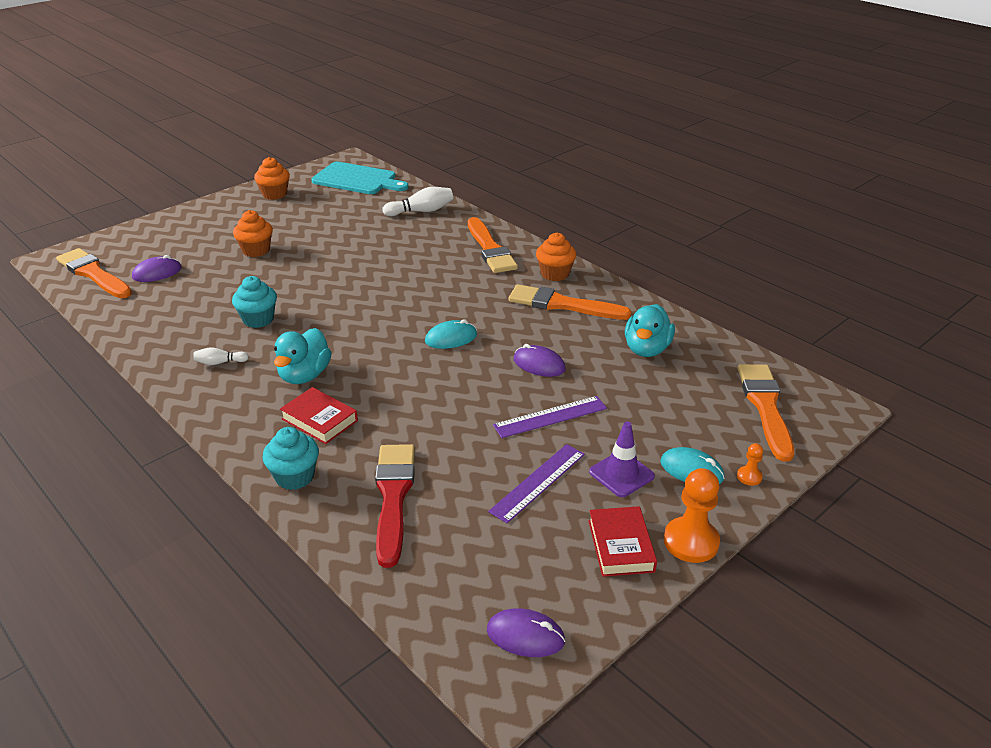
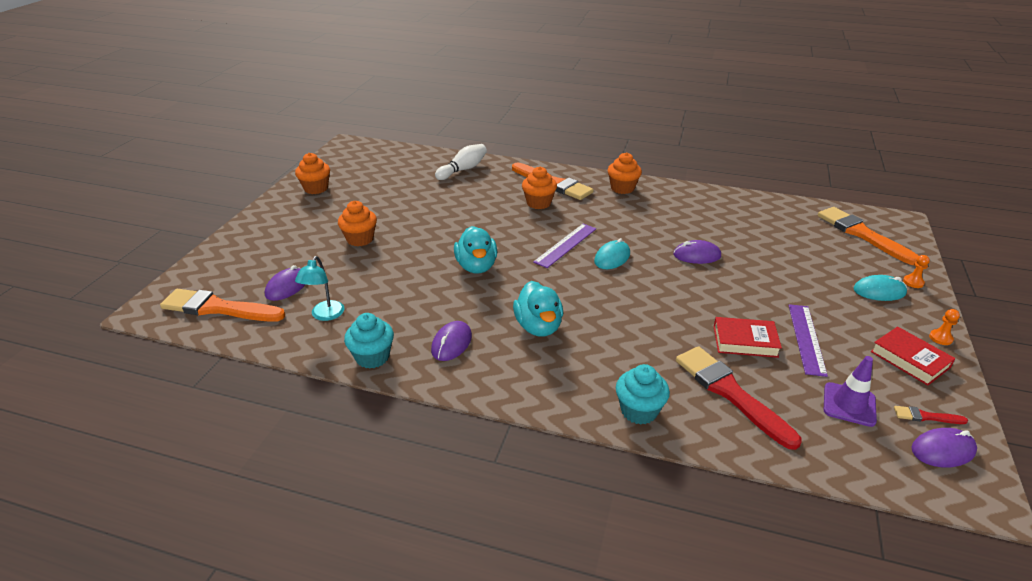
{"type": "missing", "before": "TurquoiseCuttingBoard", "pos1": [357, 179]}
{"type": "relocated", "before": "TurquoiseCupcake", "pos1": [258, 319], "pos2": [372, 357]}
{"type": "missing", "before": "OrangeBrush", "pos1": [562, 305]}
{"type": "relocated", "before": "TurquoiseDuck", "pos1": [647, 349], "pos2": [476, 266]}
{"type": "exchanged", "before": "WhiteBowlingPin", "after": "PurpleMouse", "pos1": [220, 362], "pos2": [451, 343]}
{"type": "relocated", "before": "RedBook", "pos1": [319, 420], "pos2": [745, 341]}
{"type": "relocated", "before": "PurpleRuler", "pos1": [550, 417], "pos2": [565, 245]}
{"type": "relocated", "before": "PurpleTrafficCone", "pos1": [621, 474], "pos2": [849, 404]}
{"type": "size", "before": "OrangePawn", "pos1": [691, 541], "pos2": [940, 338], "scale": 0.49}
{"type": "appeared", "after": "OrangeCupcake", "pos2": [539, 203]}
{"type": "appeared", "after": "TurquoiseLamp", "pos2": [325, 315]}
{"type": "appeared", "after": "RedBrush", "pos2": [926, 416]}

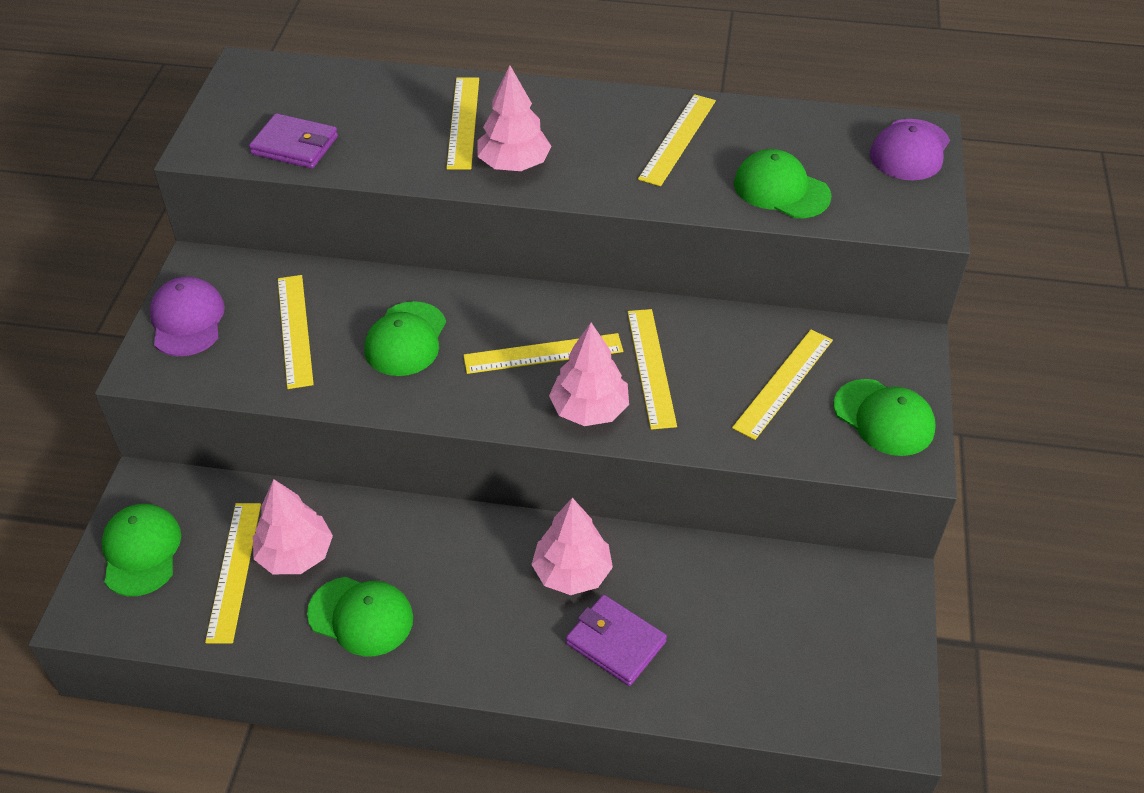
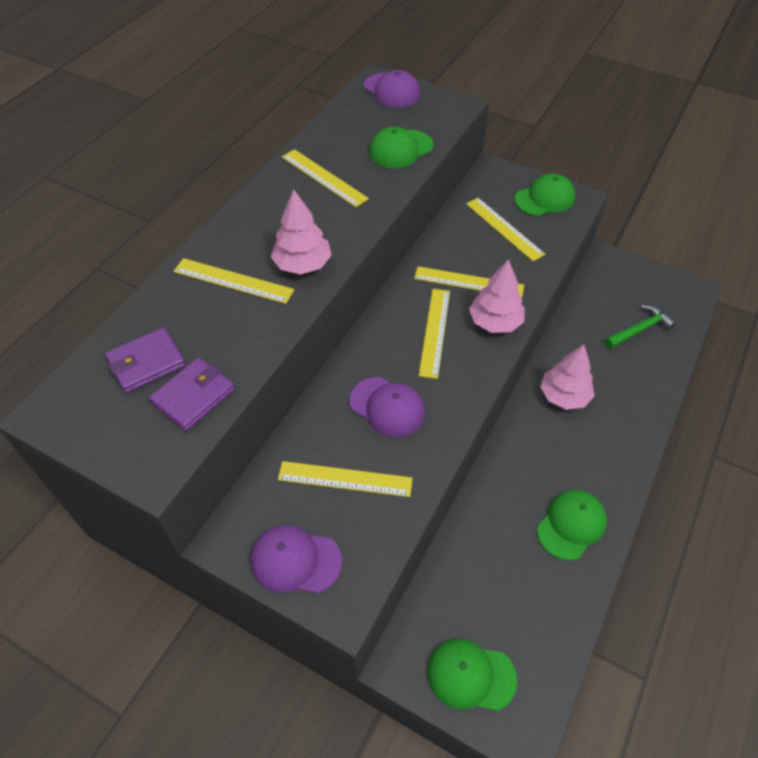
{"type": "colour", "before": "GreenCap", "after": "PurpleCap", "pos1": [406, 339], "pos2": [387, 407]}
{"type": "missing", "before": "PinkTree", "pos1": [295, 554]}
{"type": "missing", "before": "YellowRuler", "pos1": [234, 570]}
{"type": "relocated", "before": "PurpleWallet", "pos1": [615, 642], "pos2": [146, 363]}
{"type": "appeared", "after": "GreenHammer", "pos2": [639, 329]}

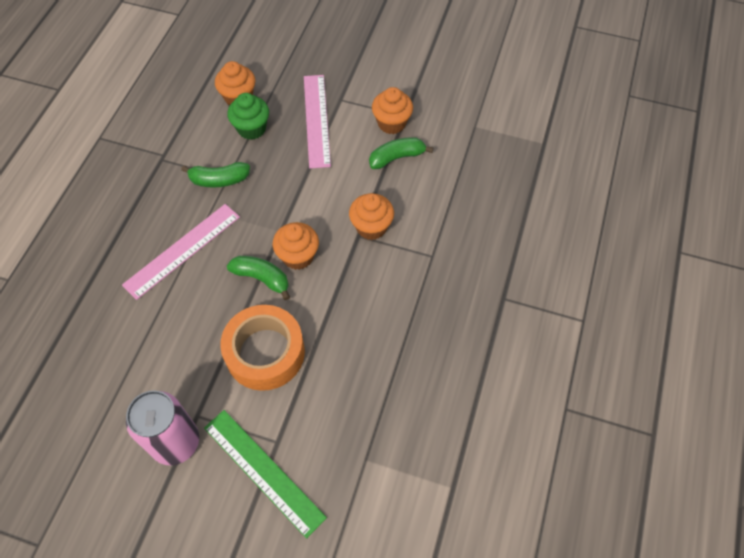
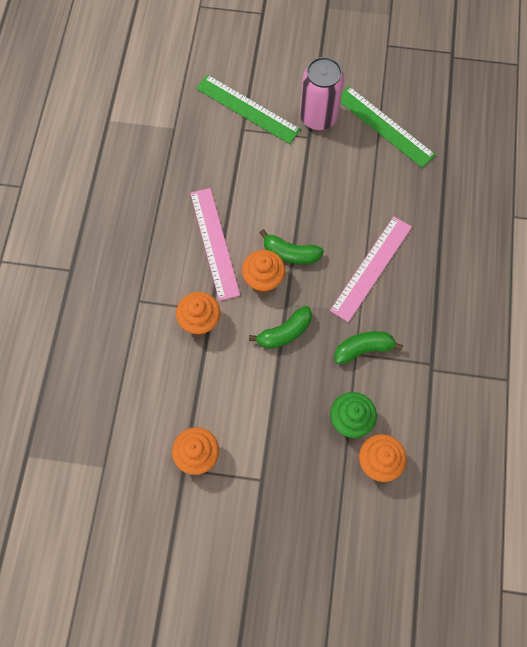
{"type": "relocated", "before": "PinkRuler", "pos1": [317, 120], "pos2": [214, 243]}
{"type": "relocated", "before": "GreenBanana", "pos1": [396, 157], "pos2": [285, 332]}
{"type": "missing", "before": "OrangeTape", "pos1": [265, 353]}
{"type": "appeared", "after": "GreenRuler", "pos2": [384, 126]}

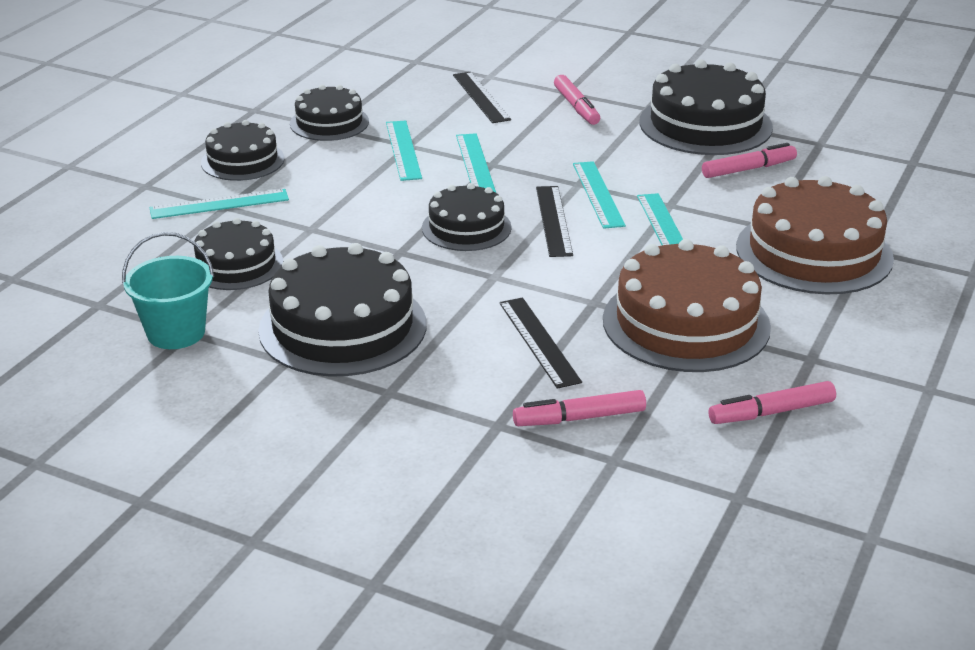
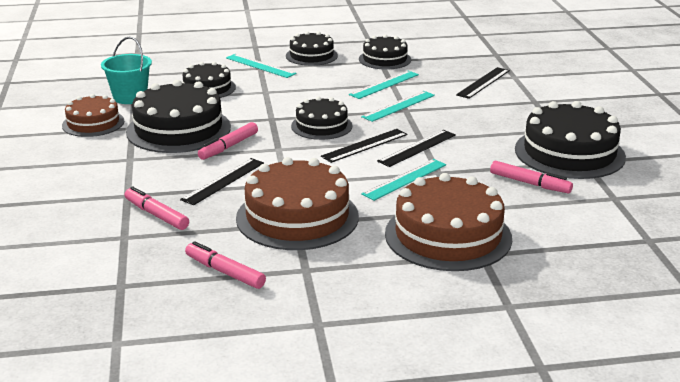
{"type": "relocated", "before": "PinkMarker", "pos1": [576, 107], "pos2": [228, 147]}
{"type": "colour", "before": "TurquoiseRuler", "after": "BlackRuler", "pos1": [598, 194], "pos2": [417, 148]}
{"type": "appeared", "after": "BrownCake", "pos2": [93, 123]}

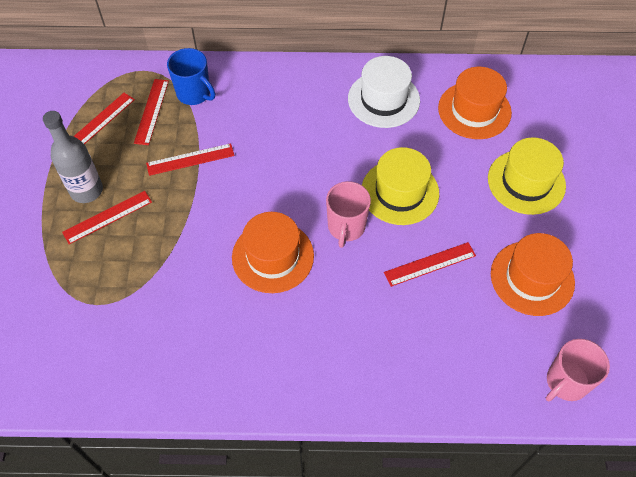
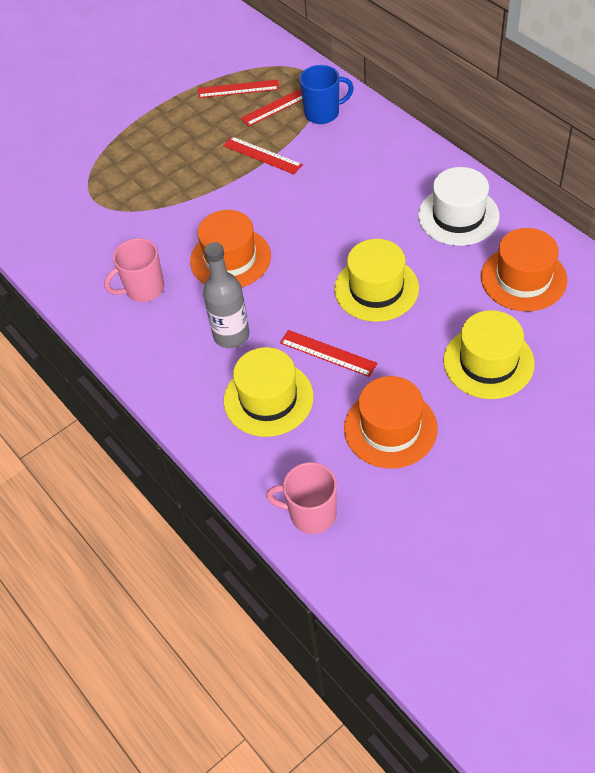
{"type": "spun", "before": "BlueMug", "pos1": [194, 94], "pos2": [323, 113], "turn": -105}
{"type": "relocated", "before": "GreyBottle", "pos1": [86, 190], "pos2": [231, 335]}
{"type": "relocated", "before": "PinkMug", "pos1": [346, 227], "pos2": [143, 289]}
{"type": "missing", "before": "RedRuler", "pos1": [107, 217]}
{"type": "appeared", "after": "YellowHat", "pos2": [268, 398]}

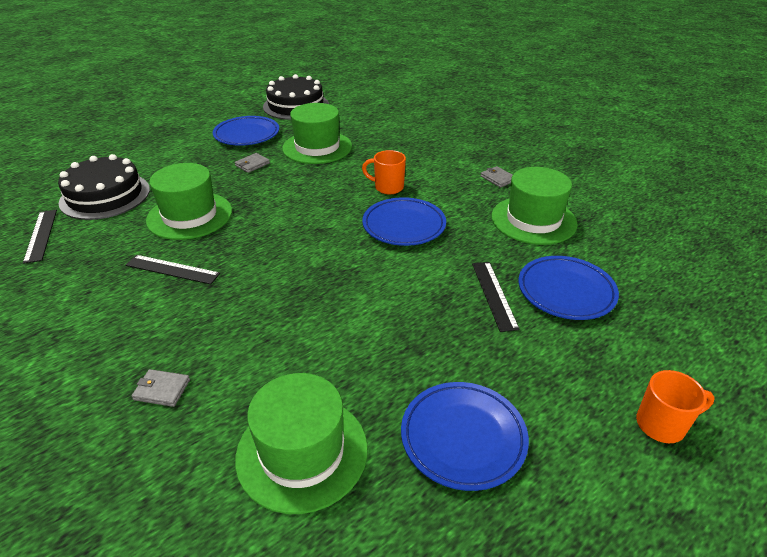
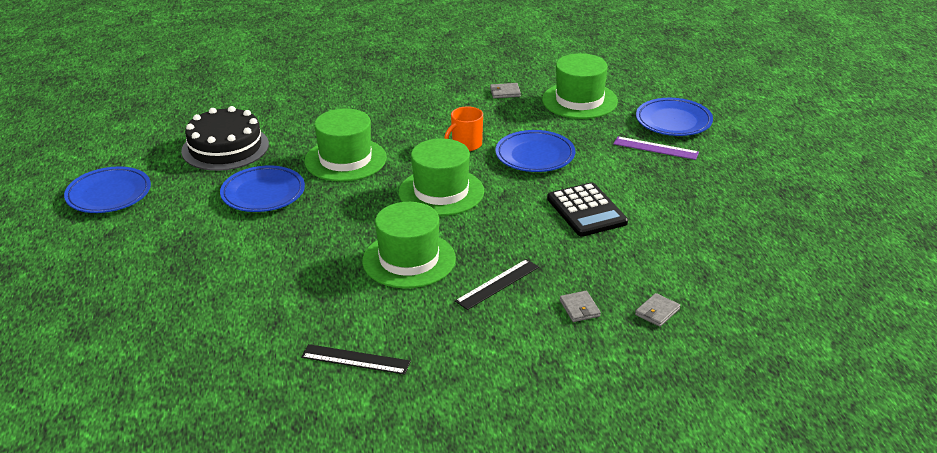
{"type": "relocated", "before": "GreyWallet", "pos1": [252, 164], "pos2": [579, 308]}
{"type": "missing", "before": "BlackCake", "pos1": [105, 196]}
{"type": "colour", "before": "BlackRuler", "after": "PurpleRuler", "pos1": [494, 295], "pos2": [655, 148]}
{"type": "missing", "before": "OrangeMug", "pos1": [662, 424]}
{"type": "relocated", "before": "GreenHat", "pos1": [302, 452], "pos2": [441, 192]}
{"type": "relocated", "before": "BluePlate", "pos1": [463, 437], "pos2": [109, 194]}
{"type": "appeared", "after": "BlackCalculator", "pos2": [586, 211]}

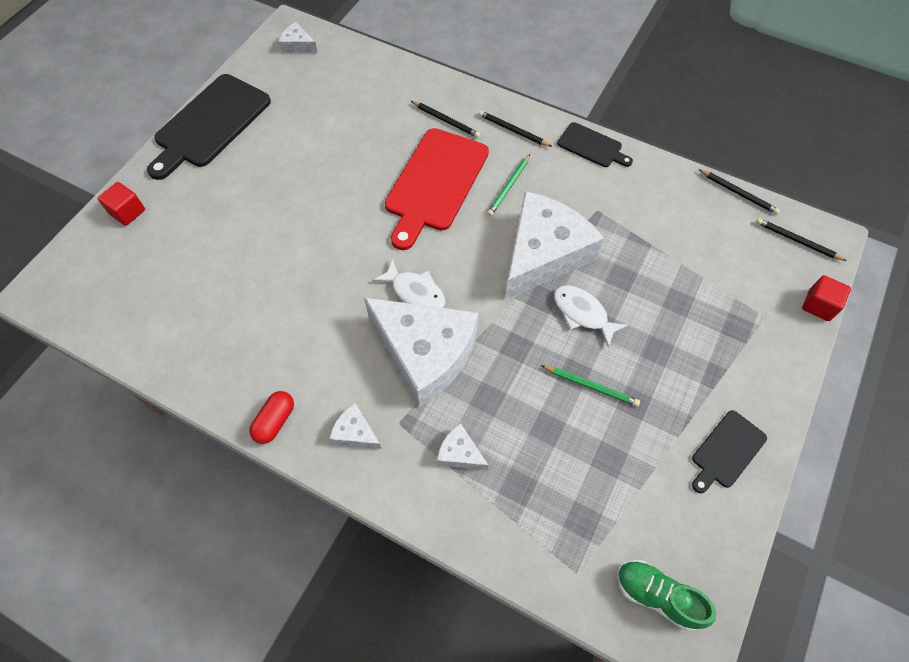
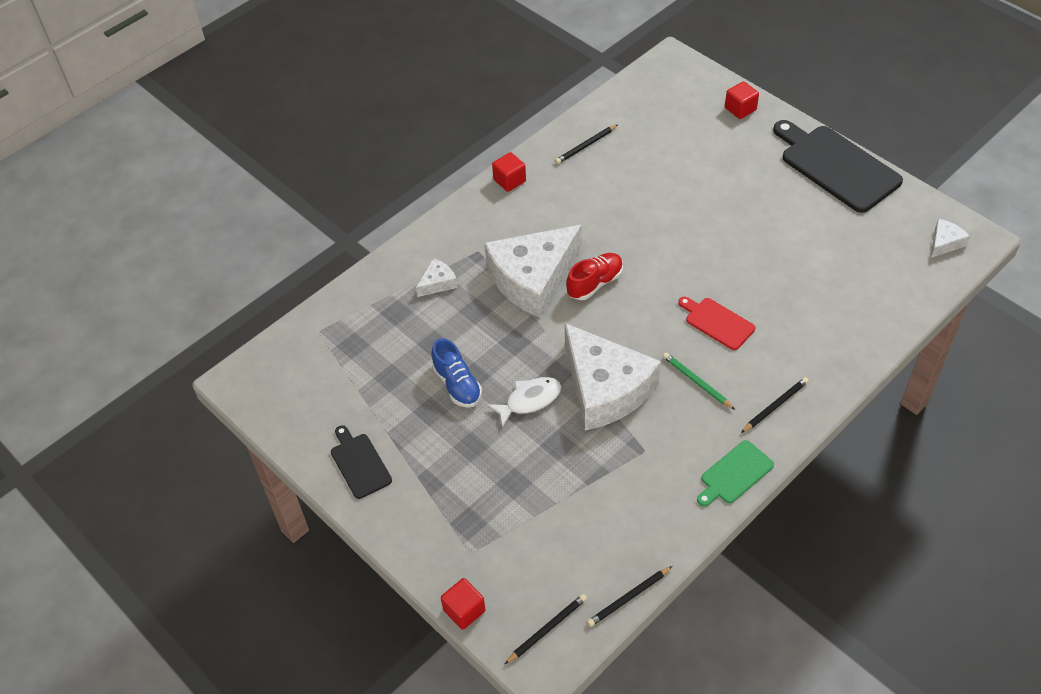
{"type": "relocated", "before": "BlackPencil", "pos1": [446, 120], "pos2": [586, 146]}
{"type": "colour", "before": "BlackCuttingBoard", "after": "GreenCuttingBoard", "pos1": [592, 146], "pos2": [734, 474]}
{"type": "size", "before": "RedCuttingBoard", "pos1": [435, 183], "pos2": [717, 322], "scale": 0.52}
{"type": "exchanged", "before": "WhiteFish", "after": "RedShoe", "pos1": [415, 292], "pos2": [595, 283]}
{"type": "exchanged", "before": "GreenPencil", "after": "BlueShoe", "pos1": [591, 386], "pos2": [457, 384]}
{"type": "exchanged", "before": "RedCapsule", "after": "RedCube", "pos1": [275, 421], "pos2": [509, 180]}
{"type": "missing", "before": "WhiteCheese", "pos1": [355, 432]}
{"type": "missing", "before": "GreenShoe", "pos1": [657, 595]}

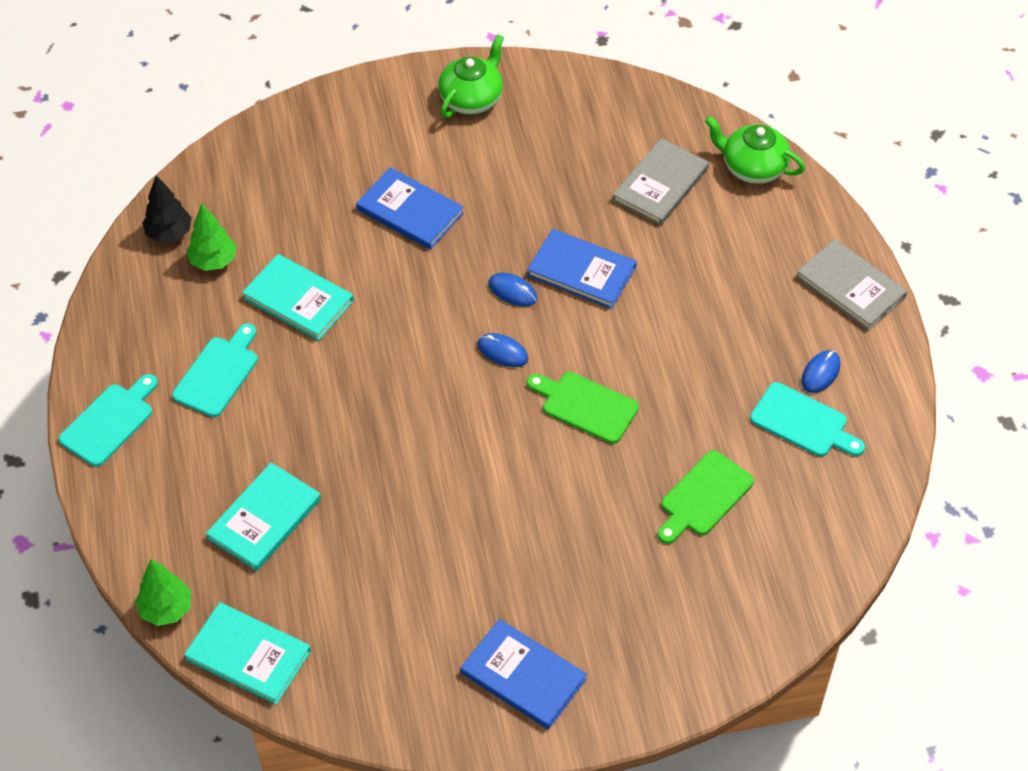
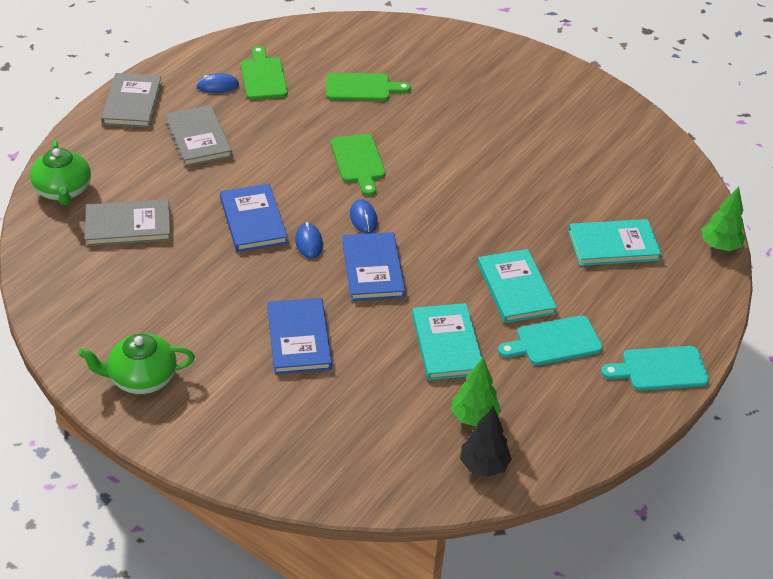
{"type": "colour", "before": "TurquoiseCuttingBoard", "after": "GreenCuttingBoard", "pos1": [803, 422], "pos2": [263, 76]}
{"type": "relocated", "before": "TurquoiseBook", "pos1": [248, 655], "pos2": [515, 288]}
{"type": "relocated", "before": "BlueBook", "pos1": [523, 676], "pos2": [373, 269]}
{"type": "appeared", "after": "GreyBook", "pos2": [198, 138]}

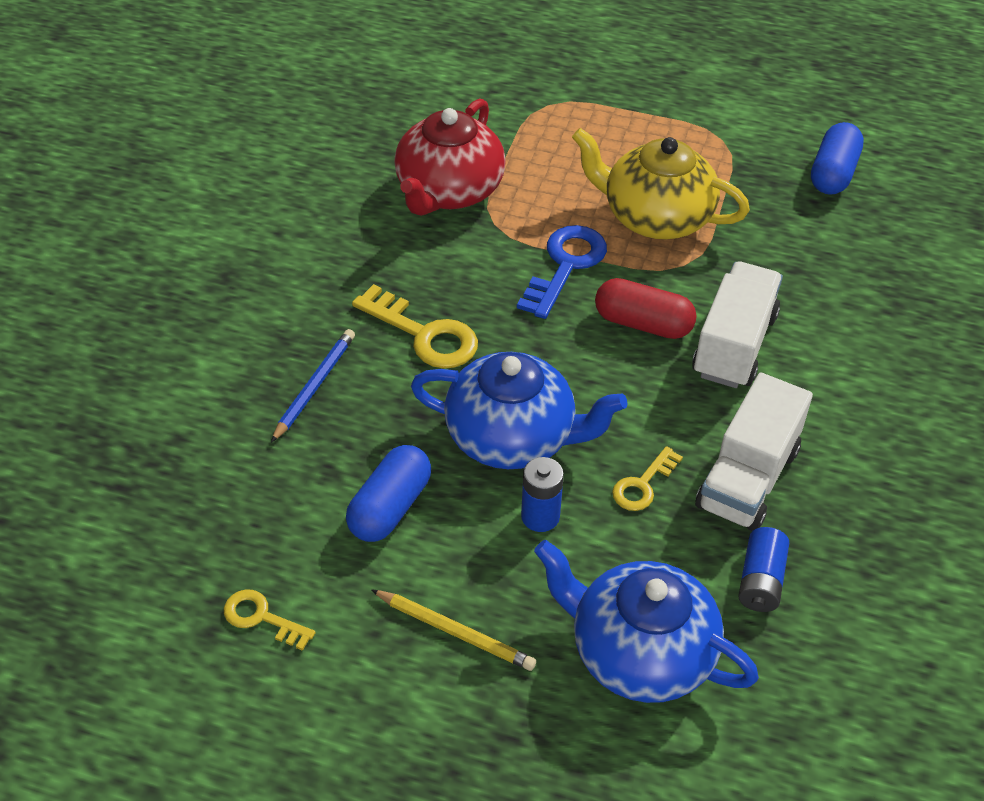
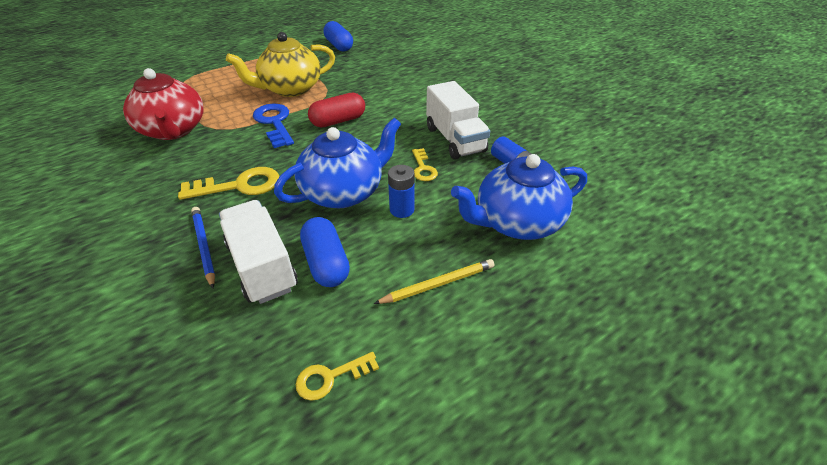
{"type": "relocated", "before": "WhiteTruck", "pos1": [734, 345], "pos2": [262, 266]}

